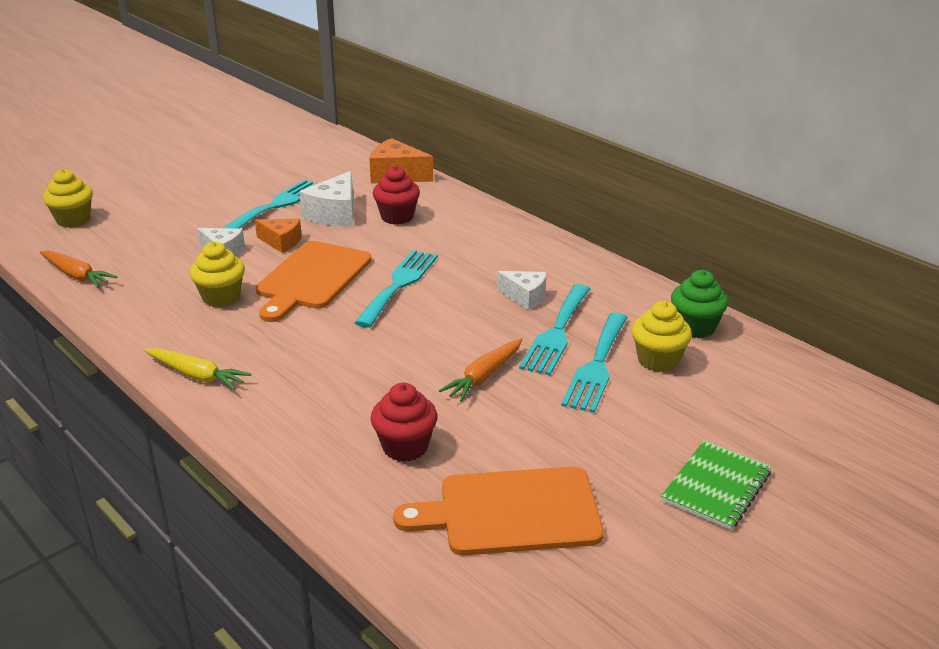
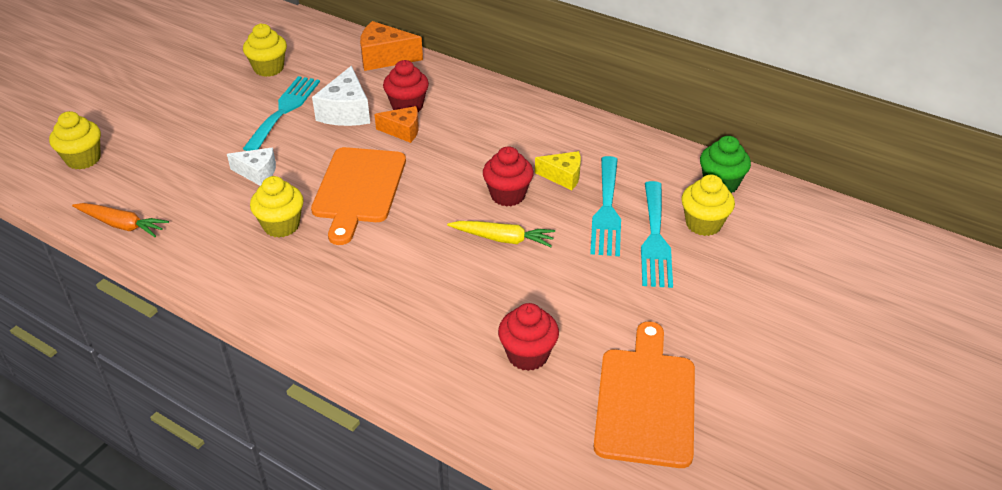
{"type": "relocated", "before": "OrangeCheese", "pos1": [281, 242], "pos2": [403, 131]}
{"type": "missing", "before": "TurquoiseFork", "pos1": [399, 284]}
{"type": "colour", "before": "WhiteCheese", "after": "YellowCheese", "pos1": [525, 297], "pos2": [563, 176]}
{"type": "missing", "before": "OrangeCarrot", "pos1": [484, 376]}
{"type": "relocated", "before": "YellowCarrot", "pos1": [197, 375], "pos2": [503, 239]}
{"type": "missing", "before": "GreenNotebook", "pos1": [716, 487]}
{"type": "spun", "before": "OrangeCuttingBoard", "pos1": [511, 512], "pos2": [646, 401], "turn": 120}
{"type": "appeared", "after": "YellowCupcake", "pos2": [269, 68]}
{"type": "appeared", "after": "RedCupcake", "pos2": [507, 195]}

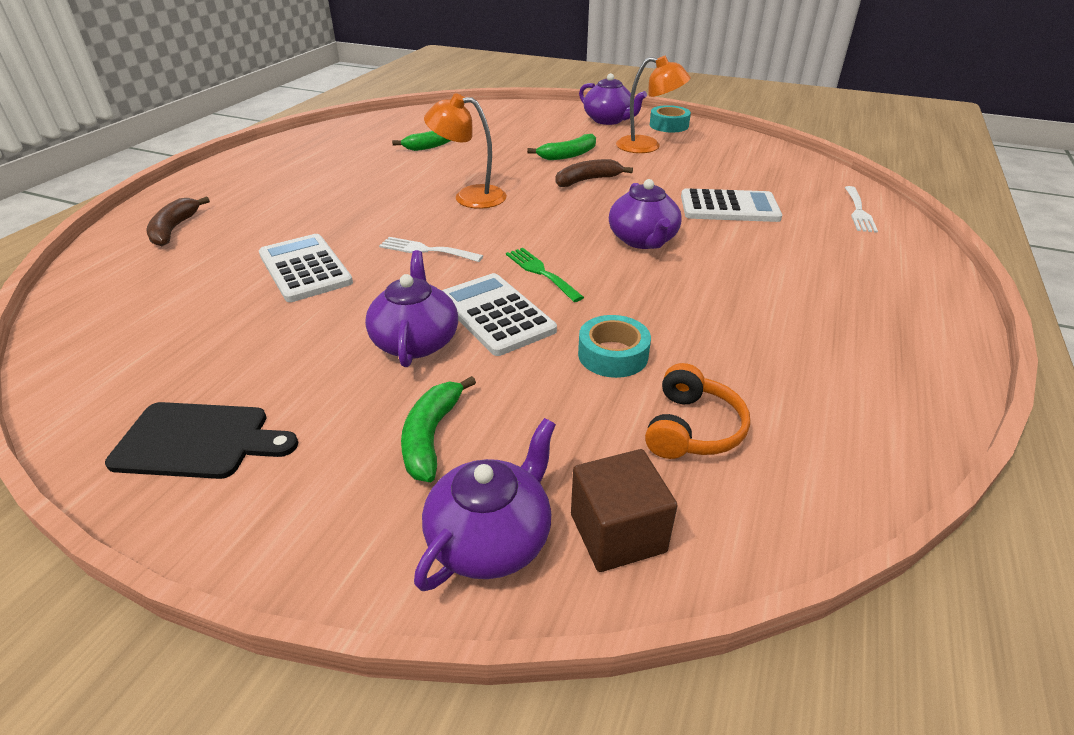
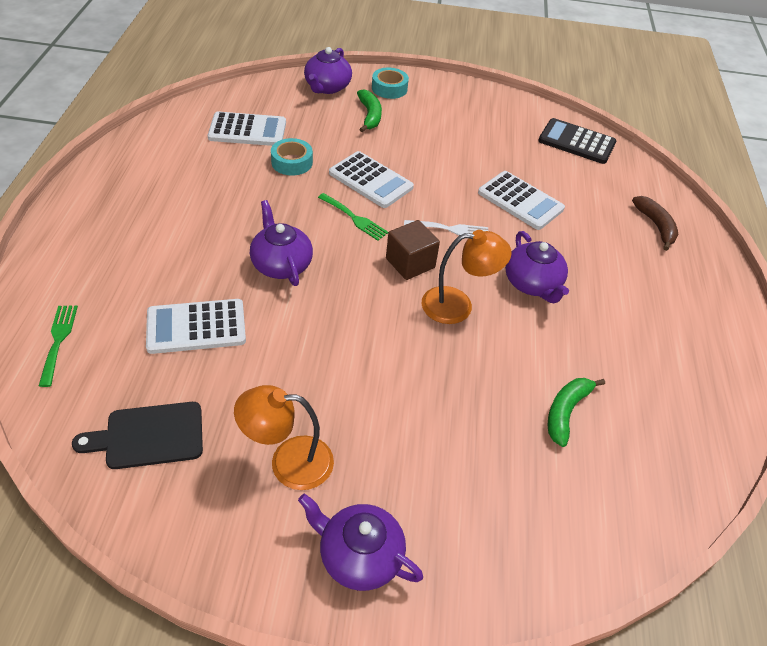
{"type": "relocated", "before": "TurquoiseTape", "pos1": [669, 125], "pos2": [389, 88]}
{"type": "missing", "before": "GreenBanana", "pos1": [568, 155]}
{"type": "missing", "before": "BrownBanana", "pos1": [587, 180]}
{"type": "colour", "before": "WhiteFork", "after": "GreenFork", "pos1": [858, 211], "pos2": [58, 340]}
{"type": "relocated", "before": "PurpleTeapot", "pos1": [416, 341], "pos2": [532, 284]}
{"type": "exchanged", "before": "OrangeHeadphones", "after": "WhiteCalculator", "pos1": [692, 428], "pos2": [247, 130]}
{"type": "relocated", "before": "BlackCuttingBoard", "pos1": [198, 441], "pos2": [149, 436]}
{"type": "relocated", "before": "BrownCube", "pos1": [617, 533], "pos2": [410, 263]}
{"type": "appeared", "after": "BlackCalculator", "pos2": [576, 142]}

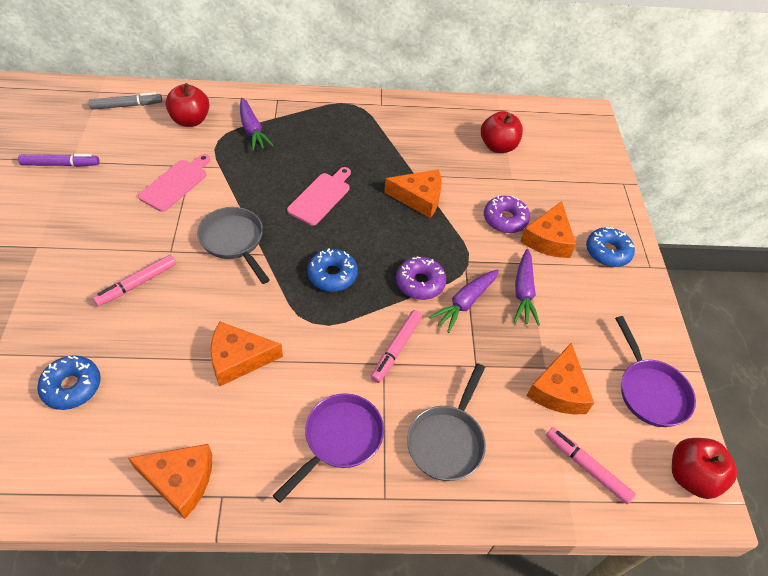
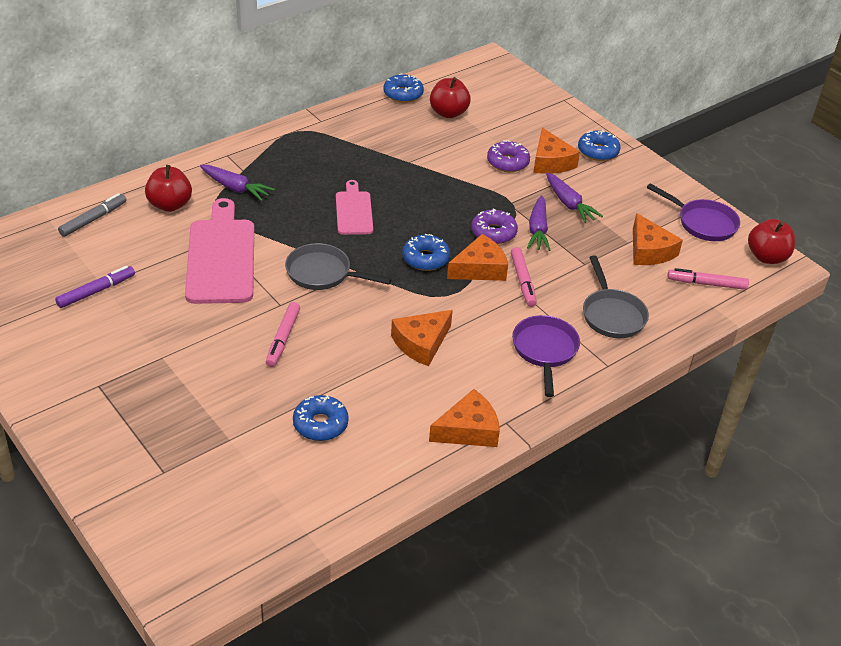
{"type": "size", "before": "PinkCuttingBoard", "pos1": [175, 183], "pos2": [221, 257], "scale": 1.76}
{"type": "relocated", "before": "OrangeCheese", "pos1": [419, 198], "pos2": [480, 269]}
{"type": "appeared", "after": "BlueDonut", "pos2": [403, 94]}

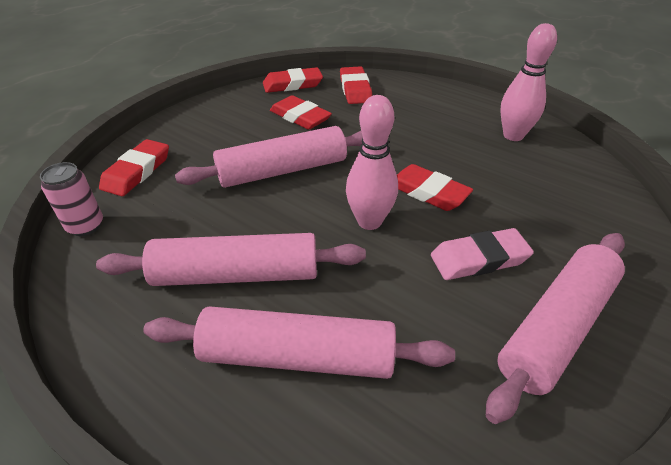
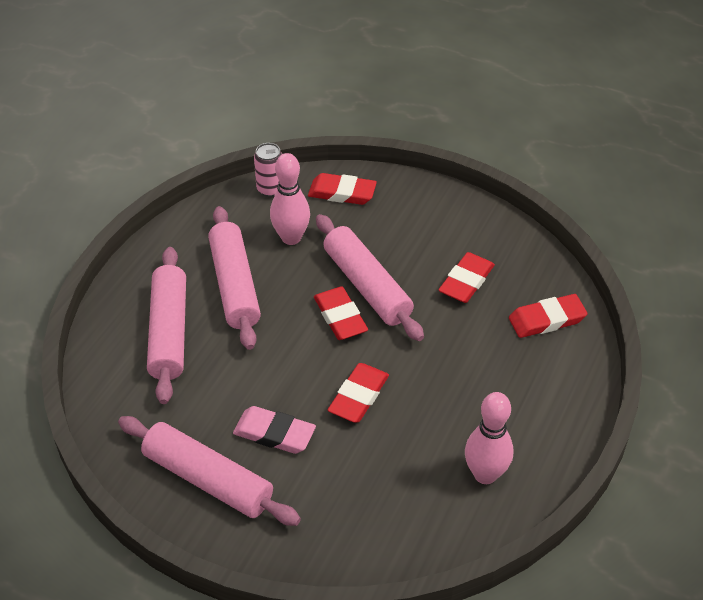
{"type": "relocated", "before": "RedEraser", "pos1": [292, 84], "pos2": [340, 317]}
{"type": "relocated", "before": "PinkBowlingPin", "pos1": [369, 221], "pos2": [291, 238]}
{"type": "spun", "before": "PinkEraser", "pos1": [479, 259], "pos2": [274, 433], "turn": -45}

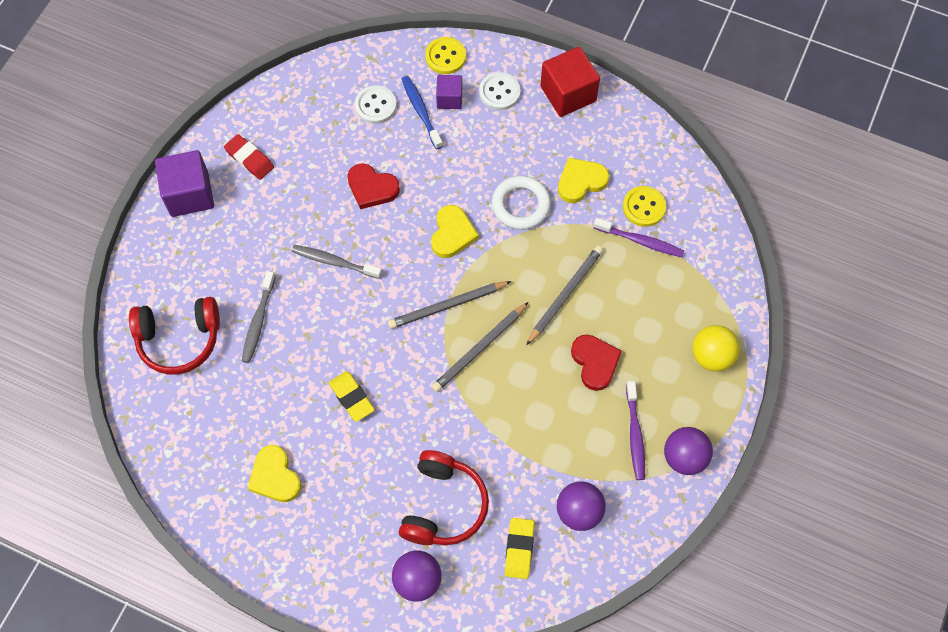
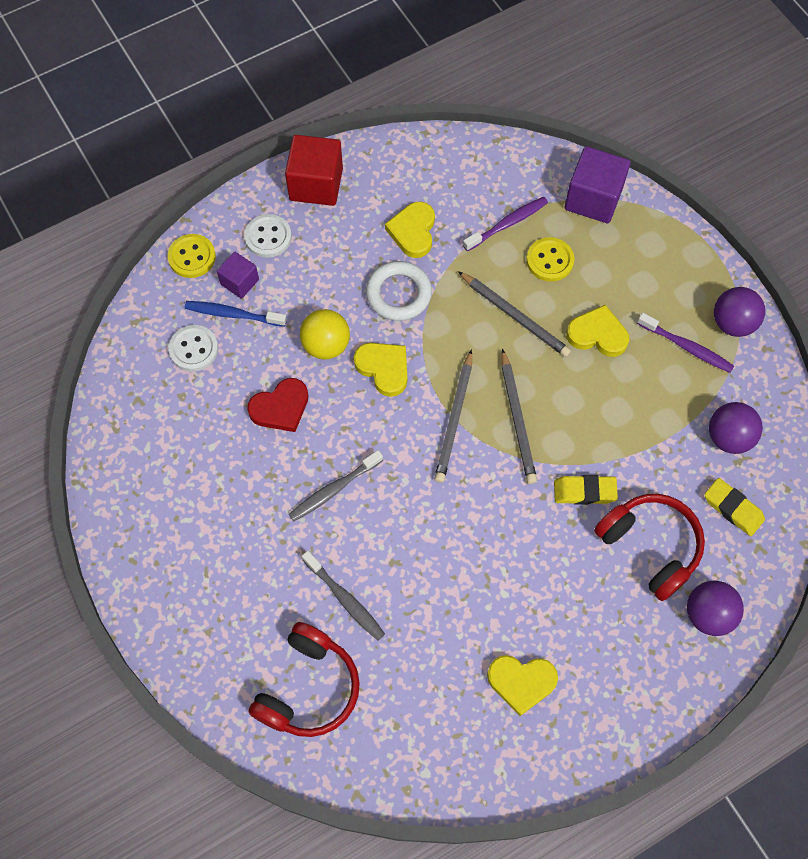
{"type": "missing", "before": "RedEraser", "pos1": [249, 159]}
{"type": "relocated", "before": "PurpleCube", "pos1": [189, 194], "pos2": [593, 198]}
{"type": "relocated", "before": "YellowButton", "pos1": [644, 207], "pos2": [550, 260]}
{"type": "spun", "before": "GreyPencil", "pos1": [565, 295], "pos2": [515, 316], "turn": 150}
{"type": "relocated", "before": "YellowBall", "pos1": [711, 356], "pos2": [326, 345]}
{"type": "colour", "before": "RedHeart", "after": "YellowHeart", "pos1": [595, 362], "pos2": [597, 334]}
{"type": "relocated", "before": "YellowEraser", "pos1": [351, 397], "pos2": [584, 491]}

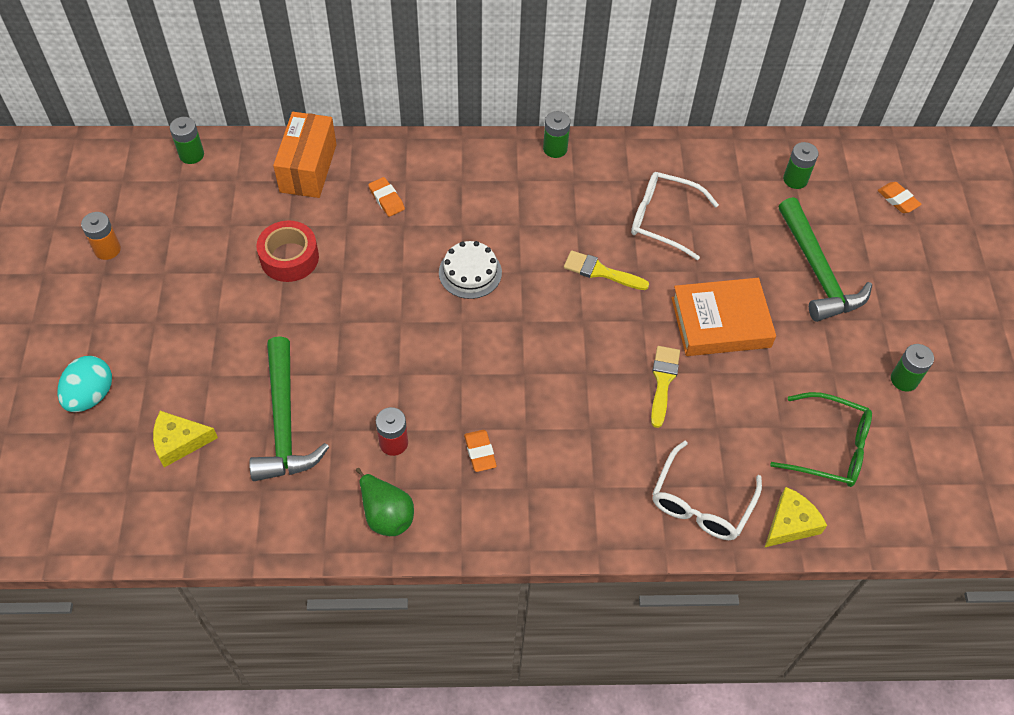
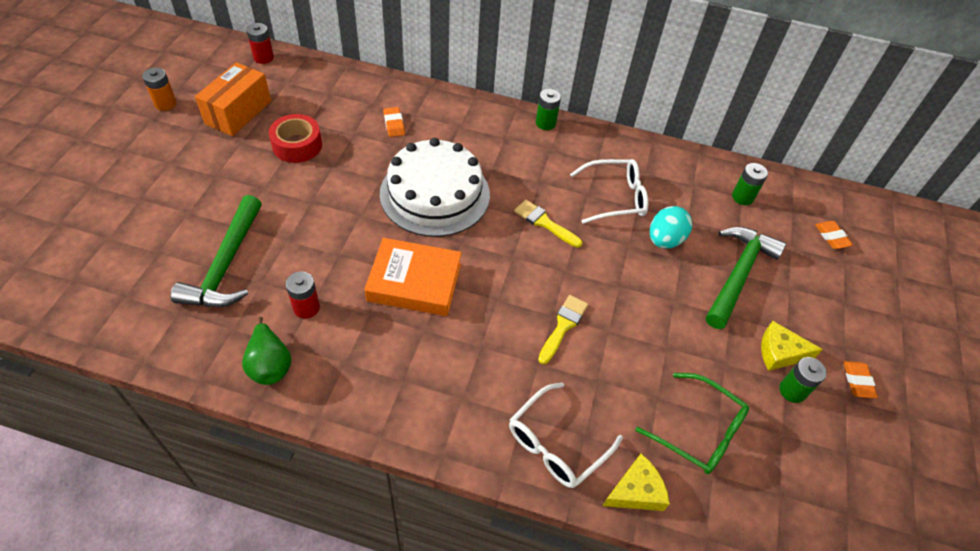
{"type": "relocated", "before": "OrangeBox", "pos1": [308, 168], "pos2": [238, 112]}
{"type": "colour", "before": "GreenBattery", "after": "RedBattery", "pos1": [191, 154], "pos2": [263, 58]}
{"type": "spun", "before": "WhiteGlasses", "pos1": [663, 219], "pos2": [615, 197], "turn": 135}
{"type": "spun", "before": "GreenHammer", "pos1": [817, 271], "pos2": [738, 274], "turn": -150}
{"type": "size", "before": "WhiteCake", "pos1": [470, 272], "pos2": [435, 194], "scale": 2.0}
{"type": "relocated", "before": "OrangeBook", "pos1": [720, 322], "pos2": [414, 282]}
{"type": "relocated", "before": "TurquoiseEgg", "pos1": [91, 395], "pos2": [664, 240]}
{"type": "relocated", "before": "YellowCheese", "pos1": [179, 442], "pos2": [780, 352]}
{"type": "relocated", "before": "OrangeEraser", "pos1": [480, 452], "pos2": [857, 381]}

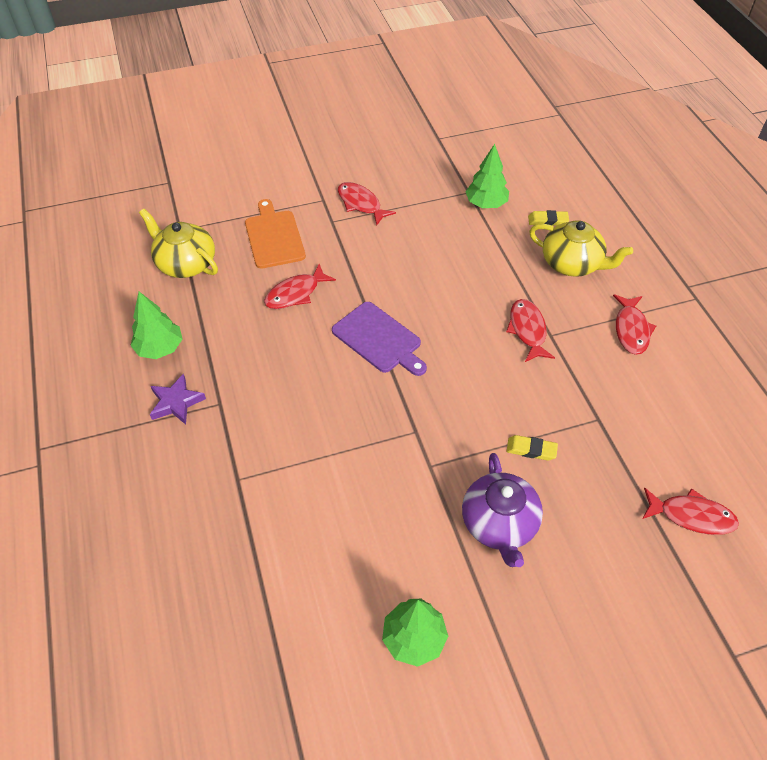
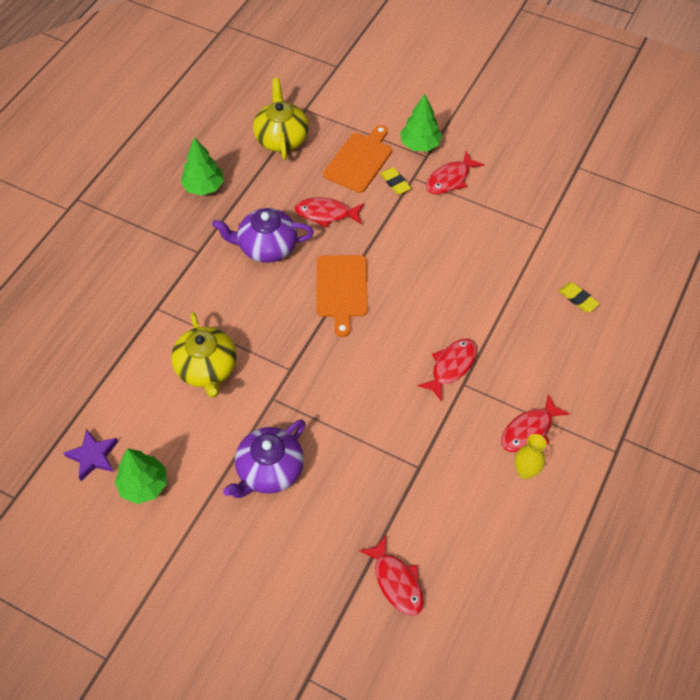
{"type": "relocated", "before": "GreenTree", "pos1": [486, 204], "pos2": [420, 145]}
{"type": "spun", "before": "RedFish", "pos1": [361, 204], "pos2": [450, 179], "turn": -135}
{"type": "relocated", "before": "YellowTeapot", "pos1": [572, 264], "pos2": [207, 368]}
{"type": "colour", "before": "PurpleCuttingBoard", "after": "OrangeCuttingBoard", "pos1": [379, 339], "pos2": [341, 289]}
{"type": "relocated", "before": "PurpleStar", "pos1": [176, 402], "pos2": [93, 456]}
{"type": "relocated", "before": "YellowEraser", "pos1": [531, 450], "pos2": [395, 183]}
{"type": "appeared", "after": "PurpleTeapot", "pos2": [266, 247]}
{"type": "appeared", "after": "YellowVase", "pos2": [525, 471]}

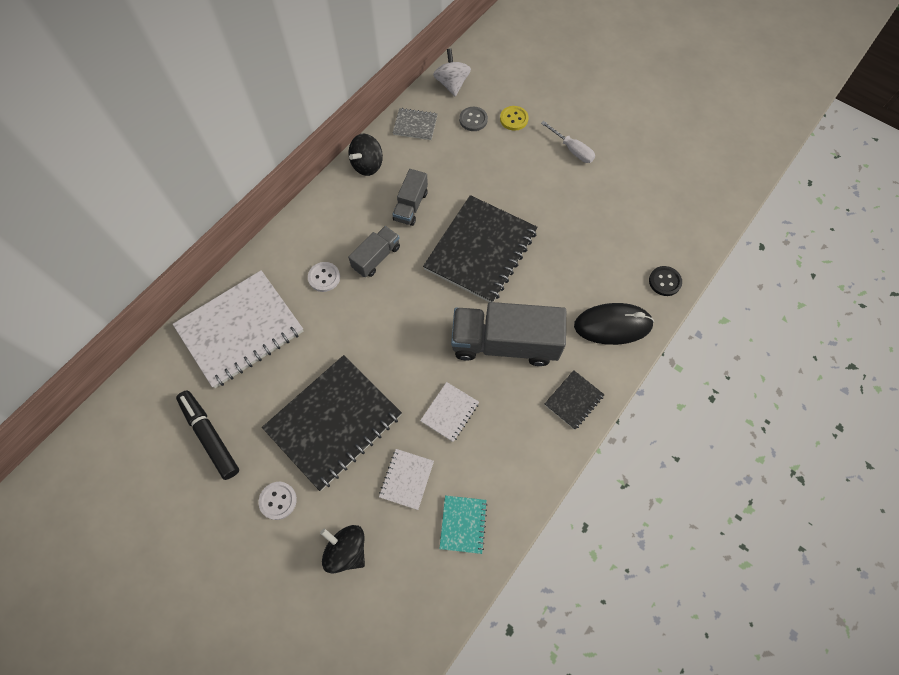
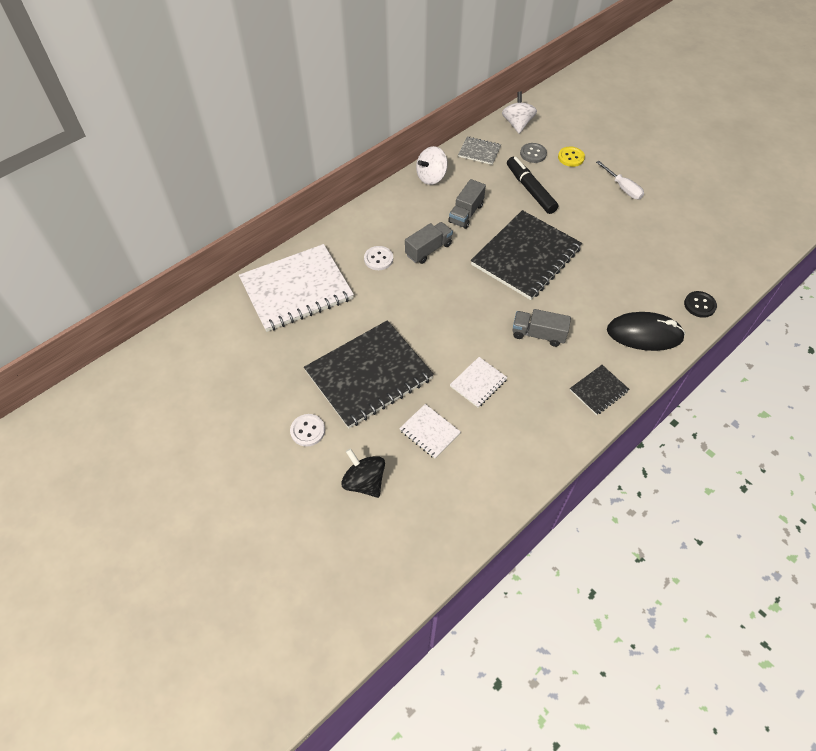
{"type": "colour", "before": "BlackSpinningTop", "after": "WhiteSpinningTop", "pos1": [367, 165], "pos2": [431, 177]}
{"type": "size", "before": "GreyTruck", "pos1": [504, 343], "pos2": [538, 334], "scale": 0.53}
{"type": "relocated", "before": "BlackMarker", "pos1": [210, 436], "pos2": [530, 190]}
{"type": "spun", "before": "WhiteNotebook", "pos1": [406, 479], "pos2": [429, 432], "turn": -75}
{"type": "missing", "before": "TurquoiseNotebook", "pos1": [463, 524]}

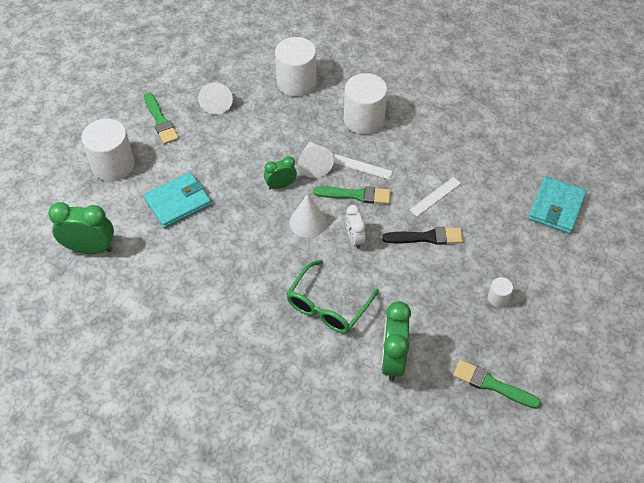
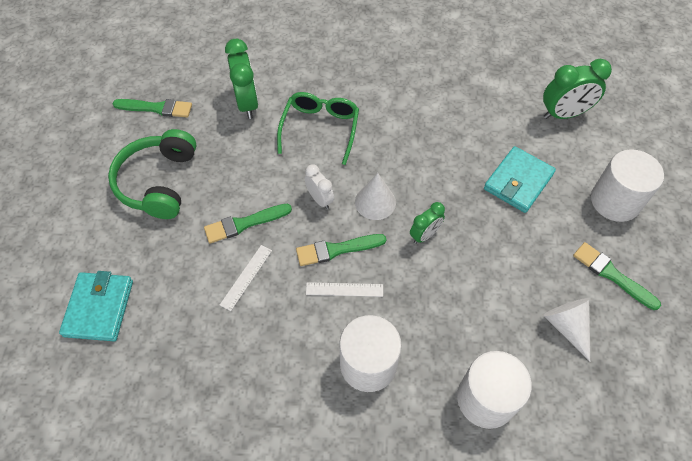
{"type": "missing", "before": "WhiteCone", "pos1": [314, 164]}
{"type": "colour", "before": "BlackBrush", "after": "GreenBrush", "pos1": [426, 237], "pos2": [244, 224]}
{"type": "exchanged", "before": "WhiteCylinder", "after": "GreenHeadphones", "pos1": [498, 298], "pos2": [159, 182]}

